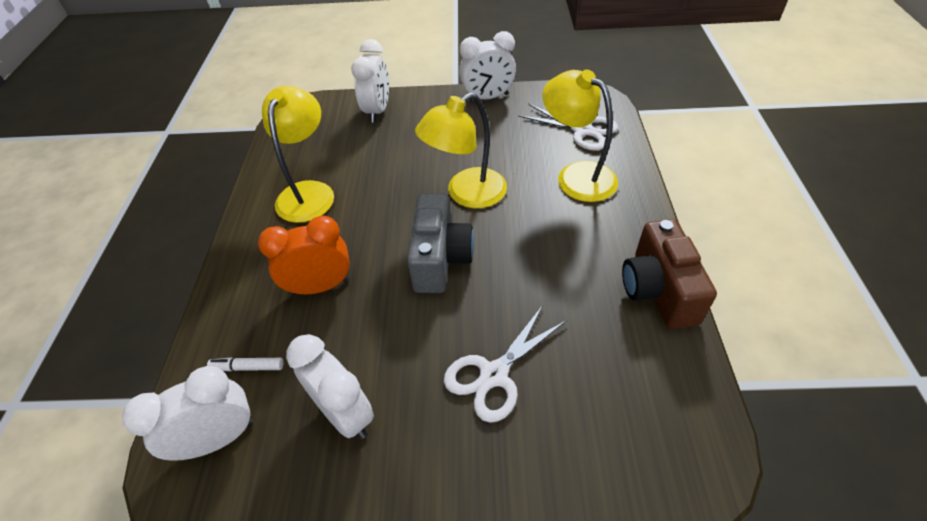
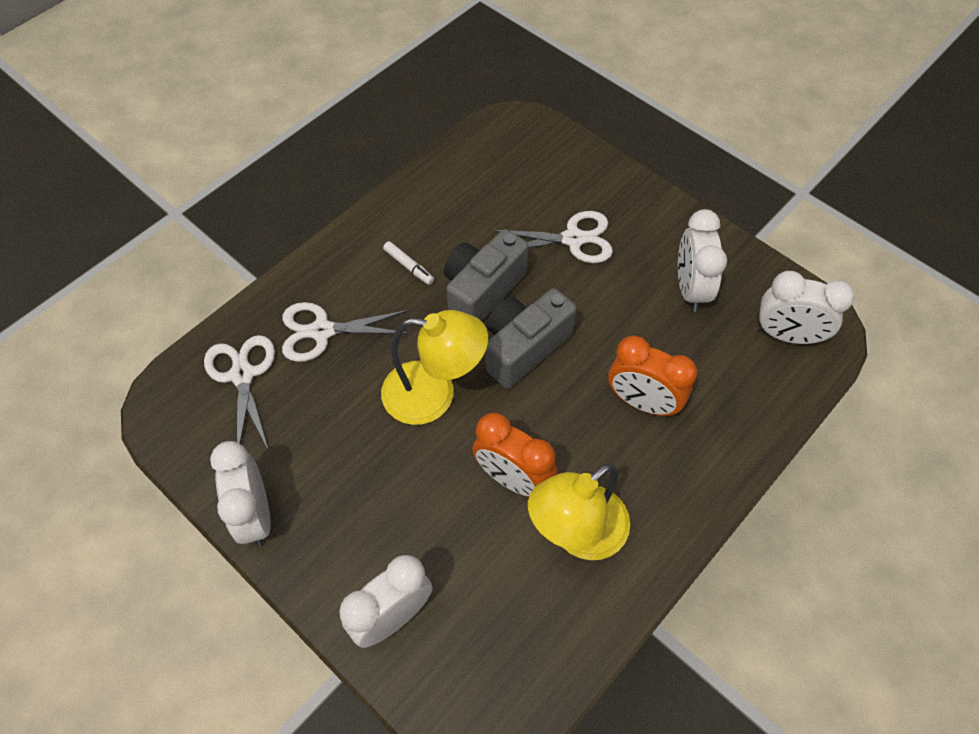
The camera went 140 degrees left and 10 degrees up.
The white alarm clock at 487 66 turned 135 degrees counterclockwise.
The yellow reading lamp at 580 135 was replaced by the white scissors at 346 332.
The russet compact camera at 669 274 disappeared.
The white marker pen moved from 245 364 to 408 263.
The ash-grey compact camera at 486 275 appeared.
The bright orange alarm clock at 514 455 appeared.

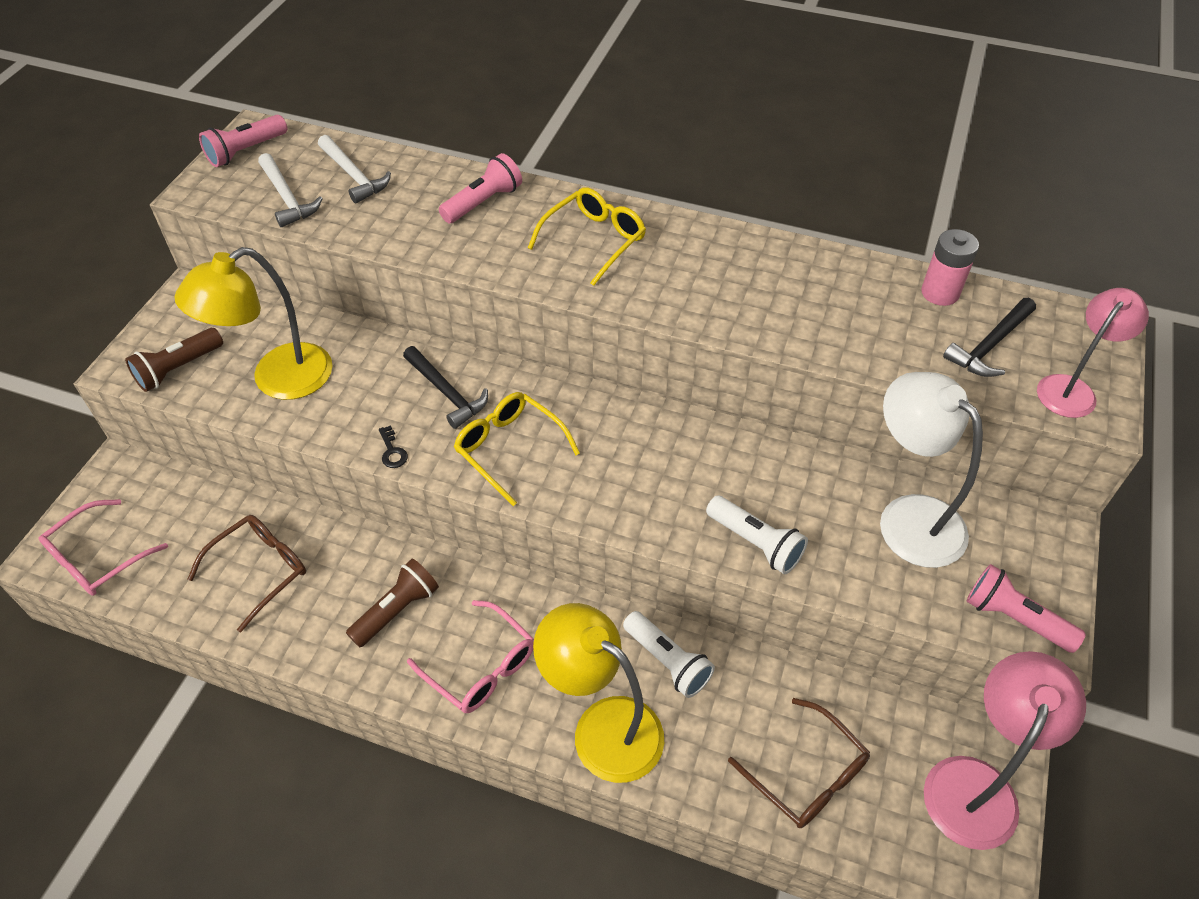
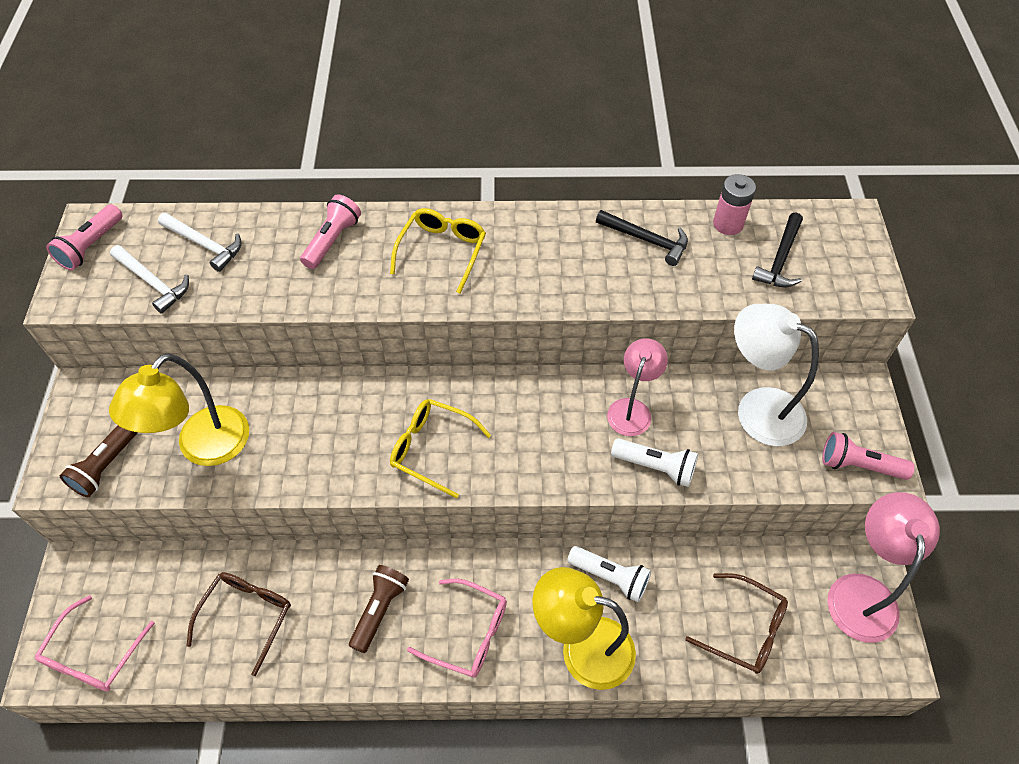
The camera went 20 degrees left and 5 degrees up.
The rosy reading lamp moved from 1093 353 to 637 387.
The jet-black carpenter's hammer moved from 445 387 to 642 238.
The jet-black door key at 393 446 disappeared.

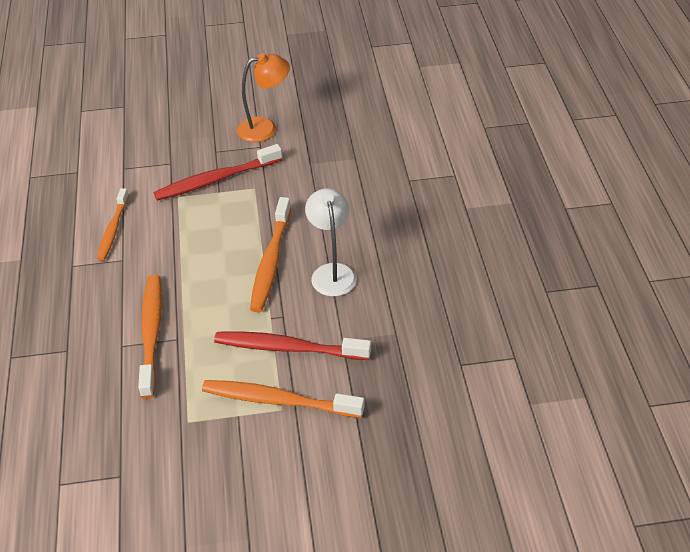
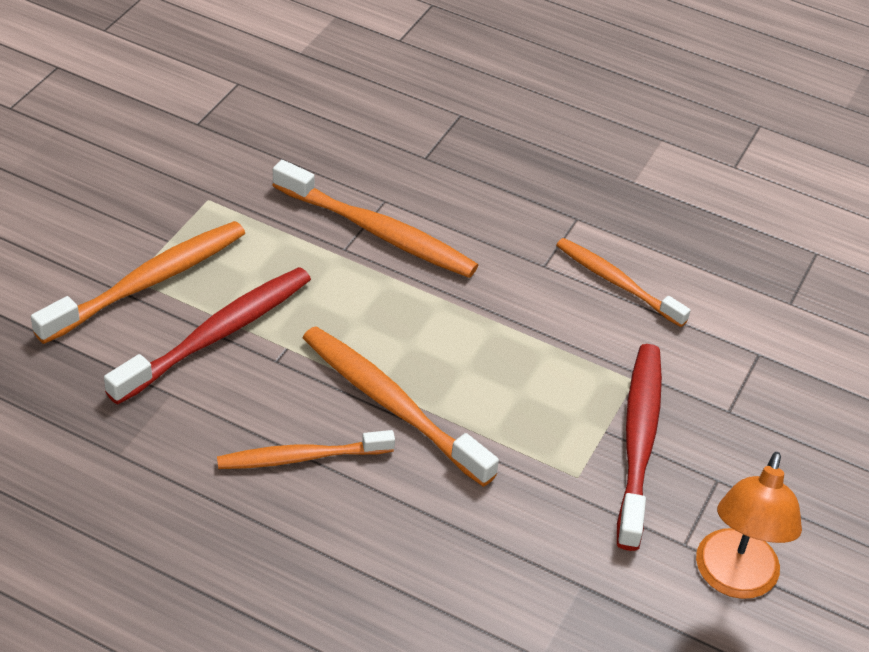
The camera went 120 degrees right and 0 degrees up.
The white reading lamp at 331 242 was replaced by the bright orange dental brush at 306 449.

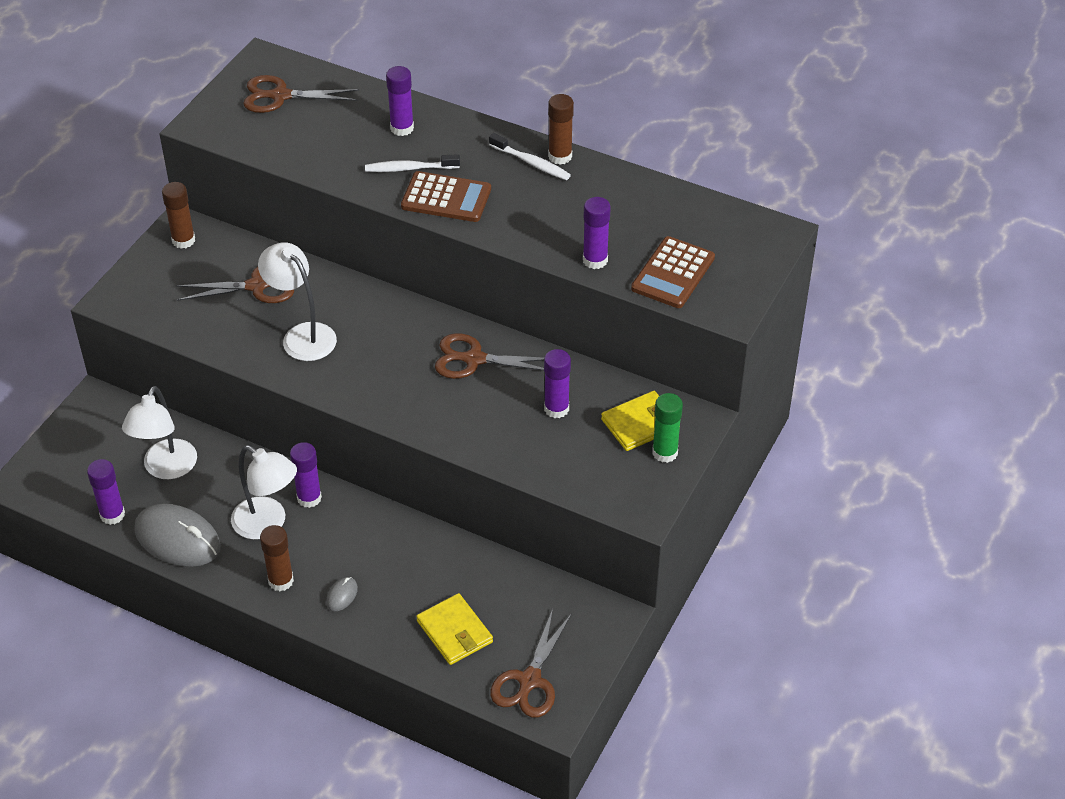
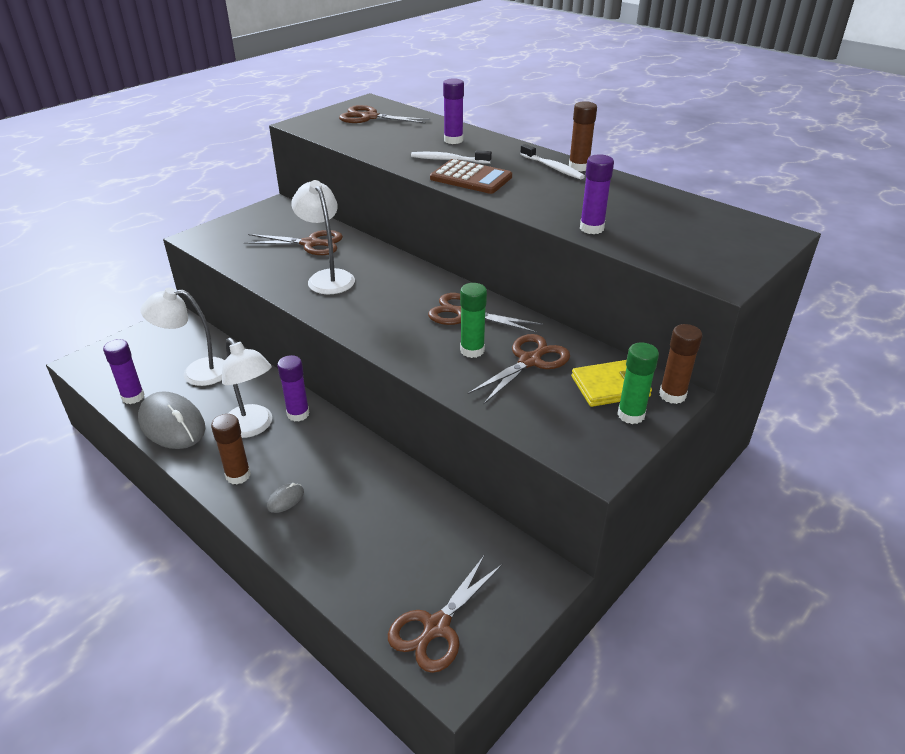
The camera went 15 degrees right and 10 degrees down.
The russet stick of glue moved from 178 215 to 681 364.
The russet calculator at 673 272 disappeared.
The purple stick of glue at 557 383 was replaced by the russet scissors at 519 369.
The white reading lamp at 159 432 turned 60 degrees clockwise.
The yellow card wallet at 454 629 disappeared.
The emerald stick of glue at 473 320 appeared.

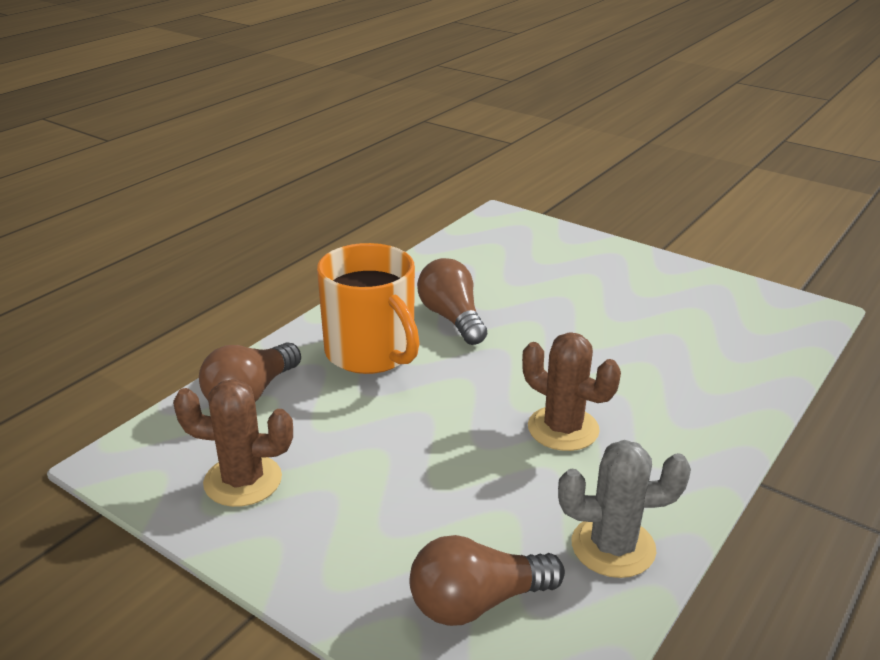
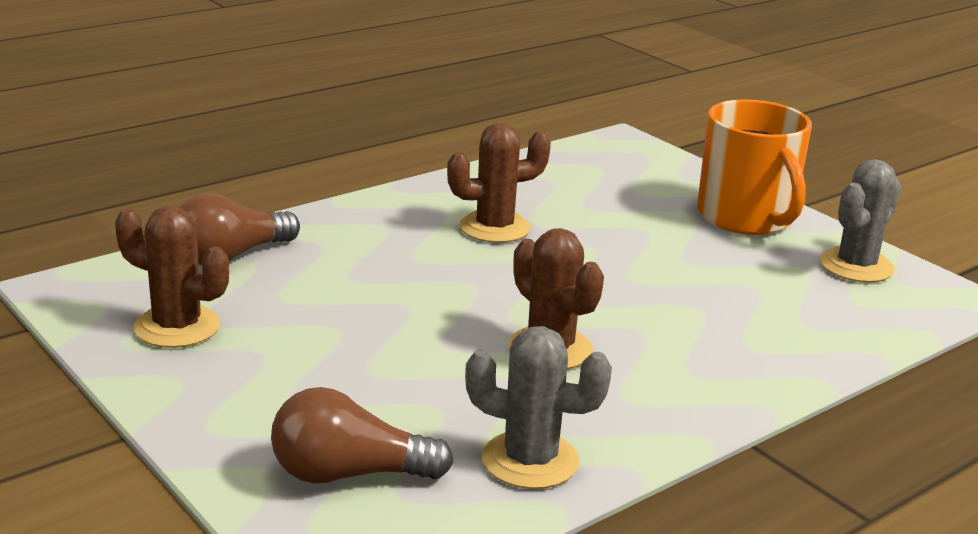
The camera went 15 degrees right and 5 degrees down.
The bright orange tea mug moved from 368 308 to 754 167.
The russet light bulb at 452 301 was replaced by the russet cactus at 499 183.
The ash-grey cactus at 860 220 appeared.

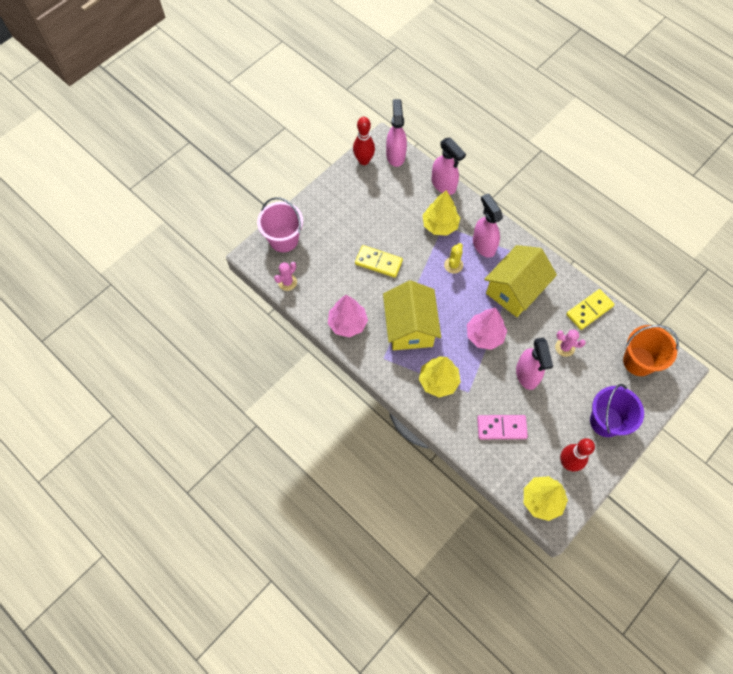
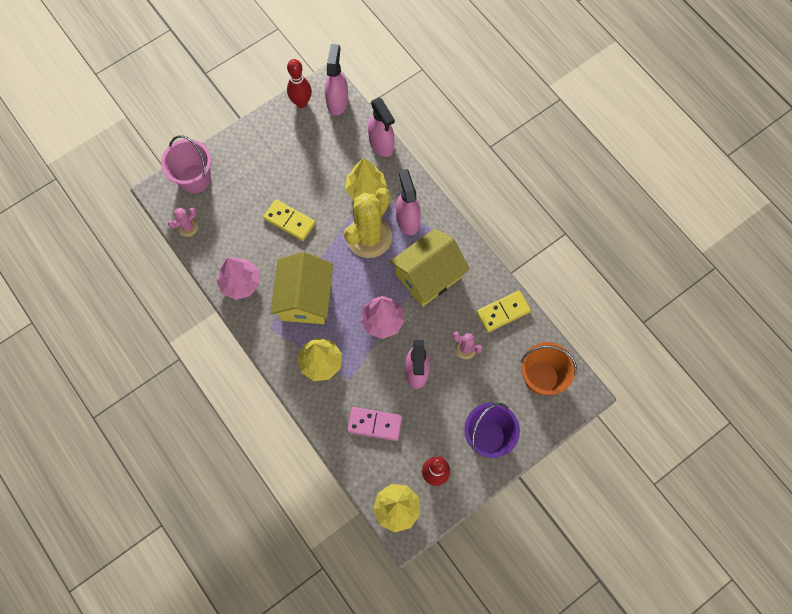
The camera went 10 degrees right and 5 degrees up.
The yellow cactus at 453 258 changed to 2.19 times the size.

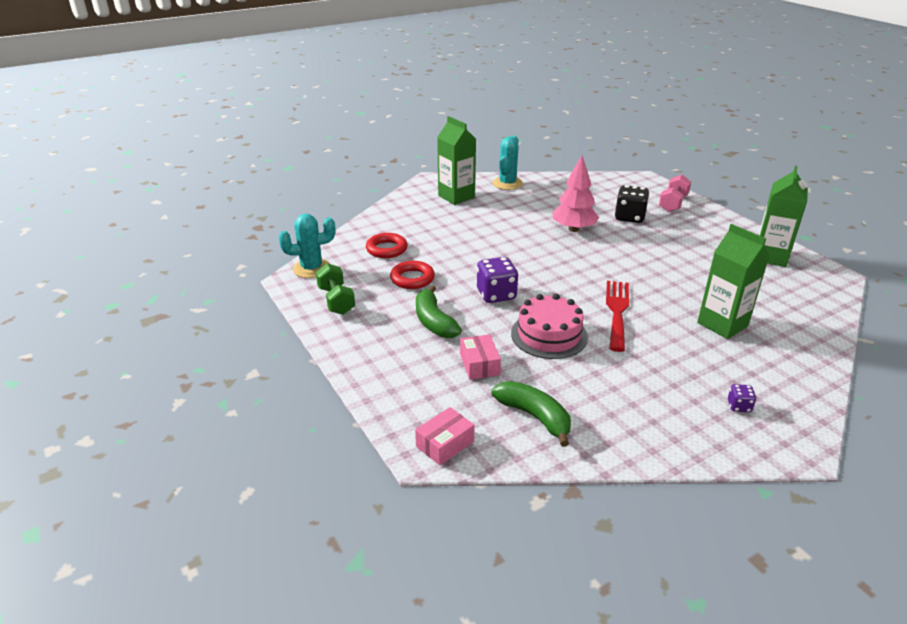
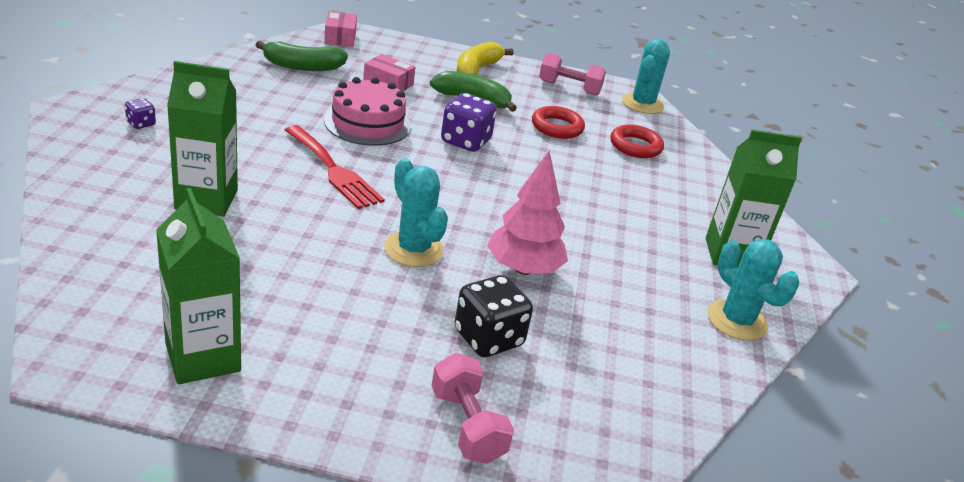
The camera went 125 degrees right and 0 degrees up.
The emerald dumbbell at 335 289 became the rosy dumbbell at 572 74.
The yellow toy banana at 485 58 appeared.
The aqua cactus at 416 212 appeared.

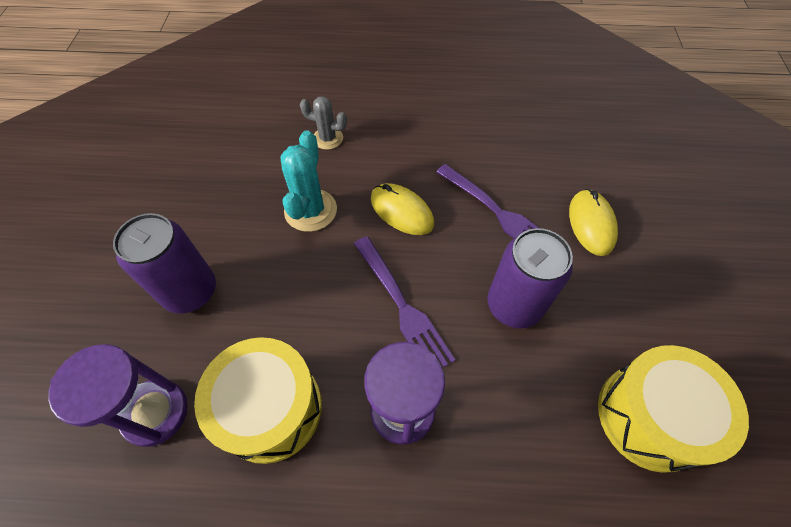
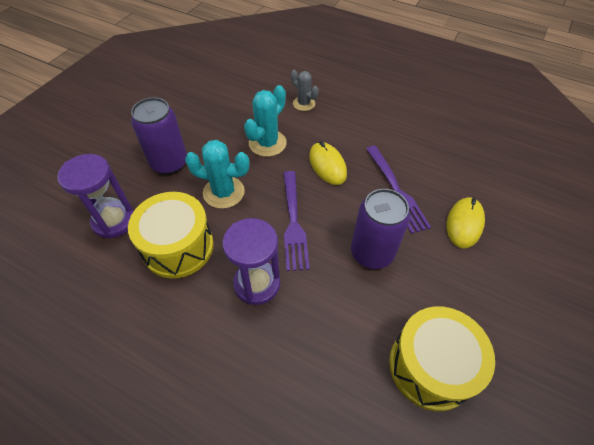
The camera went 25 degrees right and 5 degrees down.
The aqua cactus at 217 174 appeared.

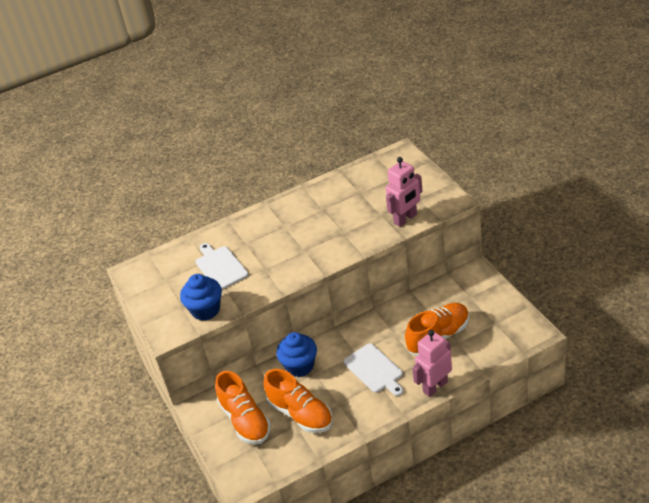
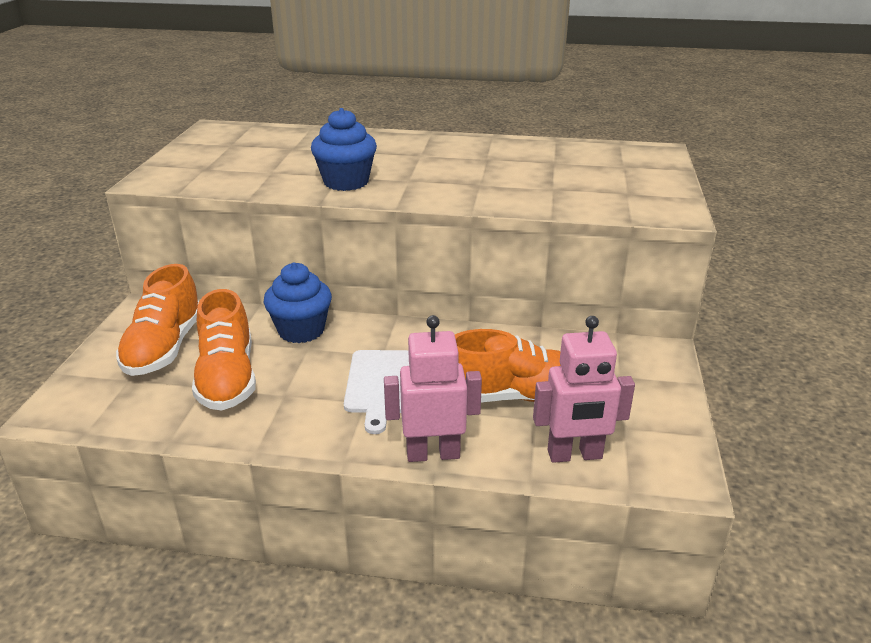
The camera went 30 degrees right and 10 degrees down.
The rosy toy robot moved from 404 192 to 584 389.
The white bread board at 222 266 disappeared.
The blue cupcake moved from 201 297 to 344 149.

